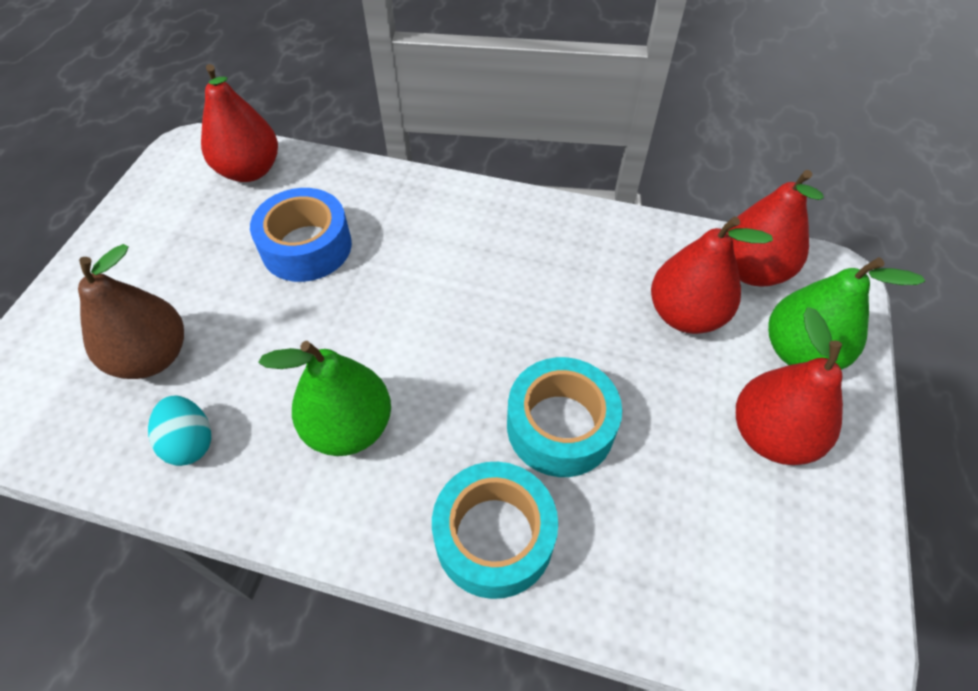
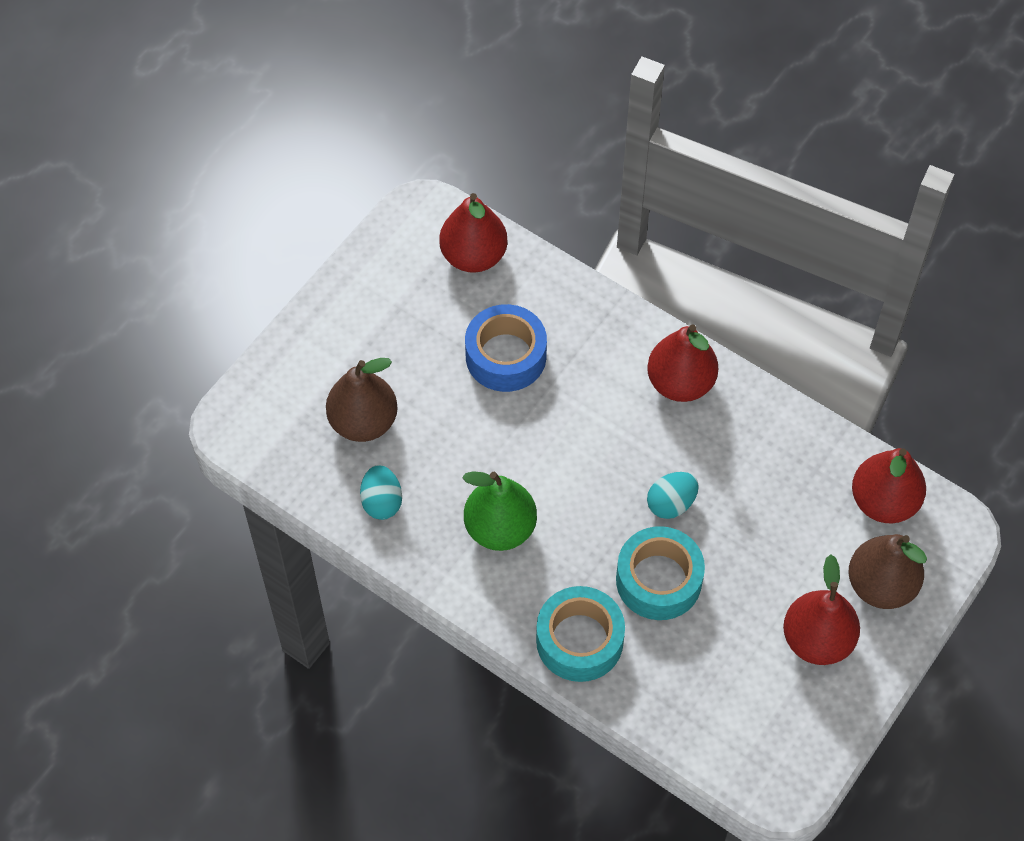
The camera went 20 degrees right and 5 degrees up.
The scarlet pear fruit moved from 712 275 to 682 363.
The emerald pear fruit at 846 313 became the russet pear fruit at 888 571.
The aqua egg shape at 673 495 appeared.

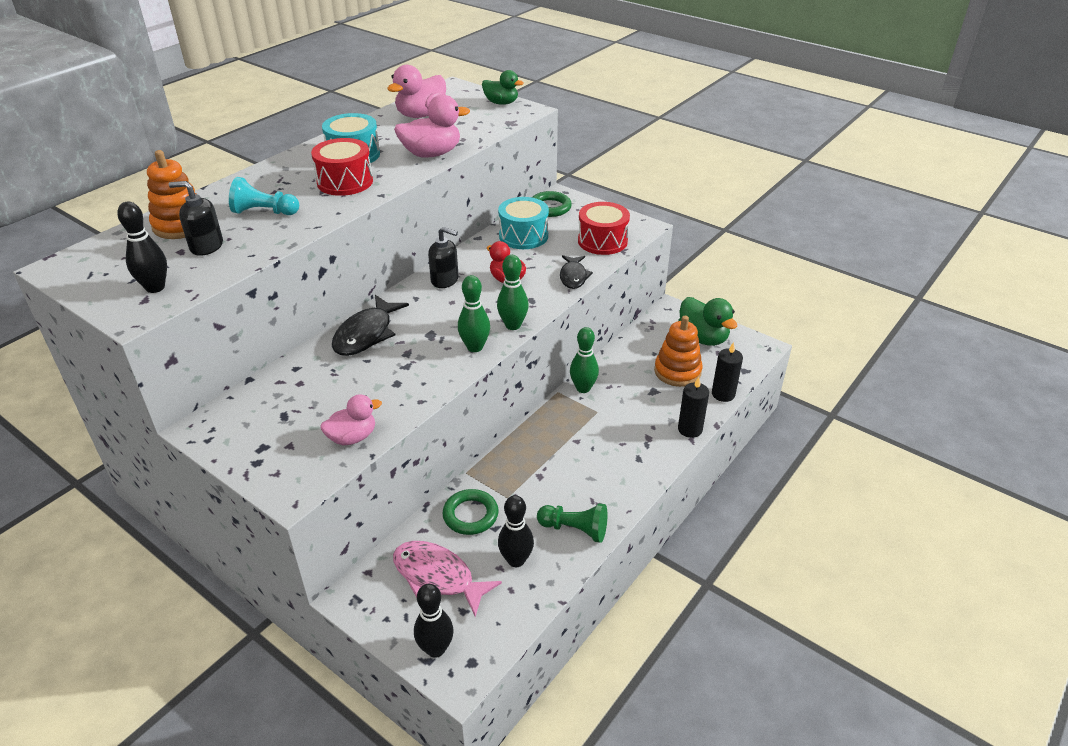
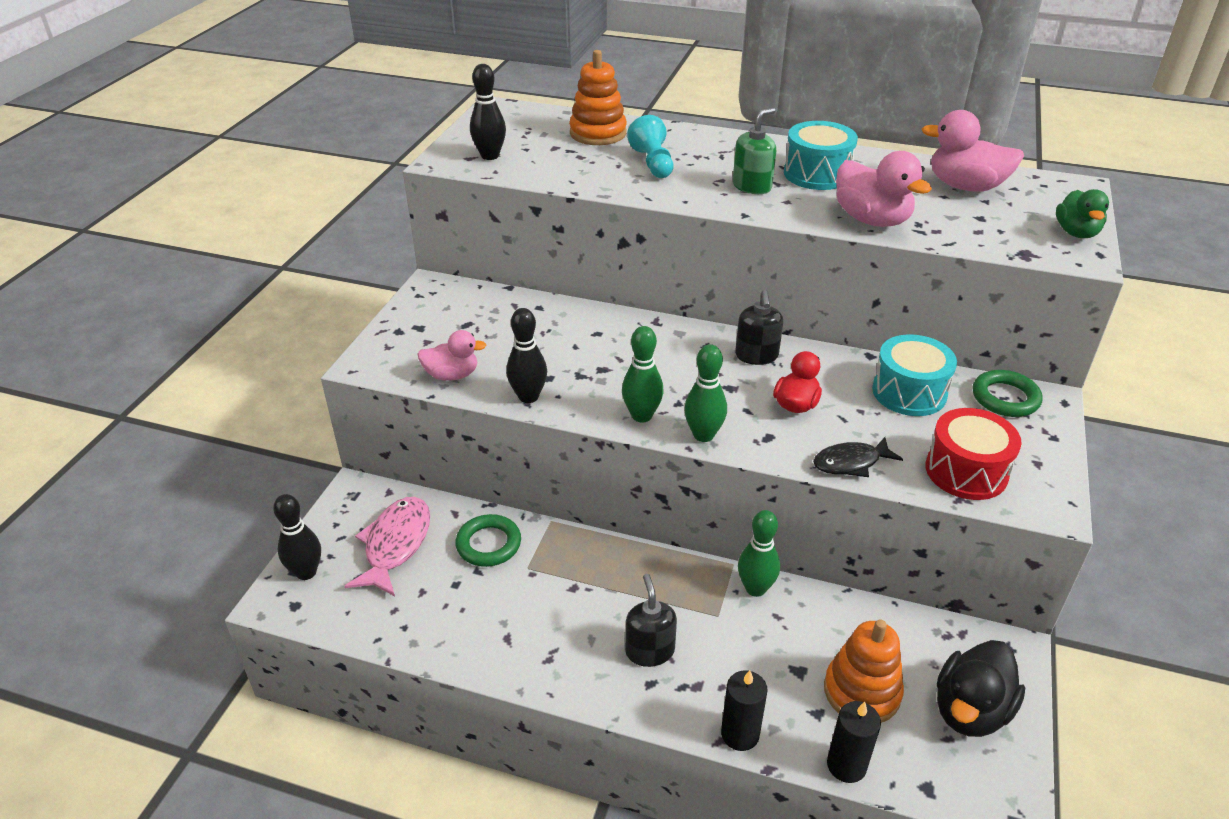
The camera went 70 degrees right and 0 degrees up.
The scarlet toy drum at 342 167 was replaced by the emerald soap dispenser at 754 150.
The jet-black soap dispenser moved from 196 218 to 651 620.
The jet-black fish at 370 325 disappeared.
The emerald duck at 707 321 became the jet-black duck at 981 688.
The rosy duck at 351 419 turned 45 degrees counterclockwise.
The jet-black bowling pin moved from 516 531 to 526 355.
The emerald chess pawn at 572 523 disappeared.

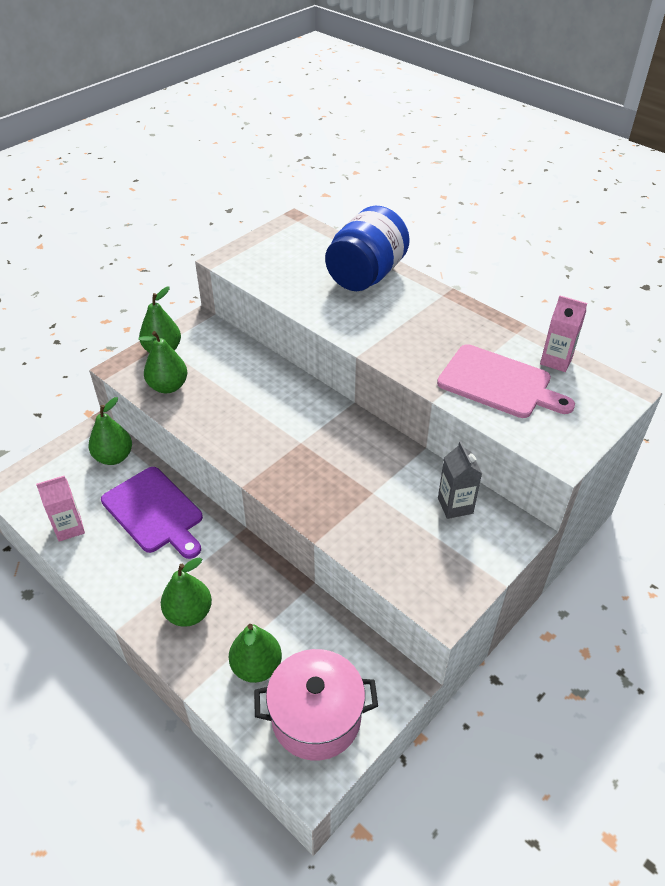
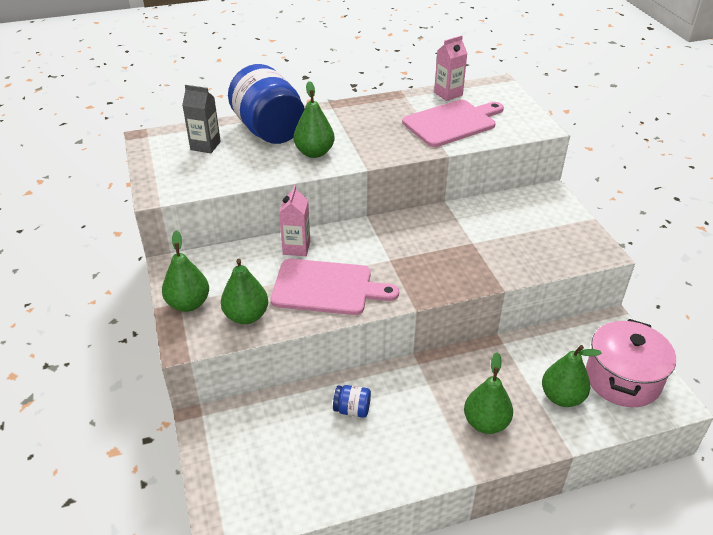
The camera went 60 degrees left and 5 degrees down.
The emerald pear fruit moved from 110 431 to 314 119.
The ash-grey carton moved from 460 480 to 201 119.
The purple bread board at 152 513 was replaced by the blue preserve jar at 352 401.
The rosy carton moved from 60 509 to 294 220.
The rosy bread board at 335 287 appeared.

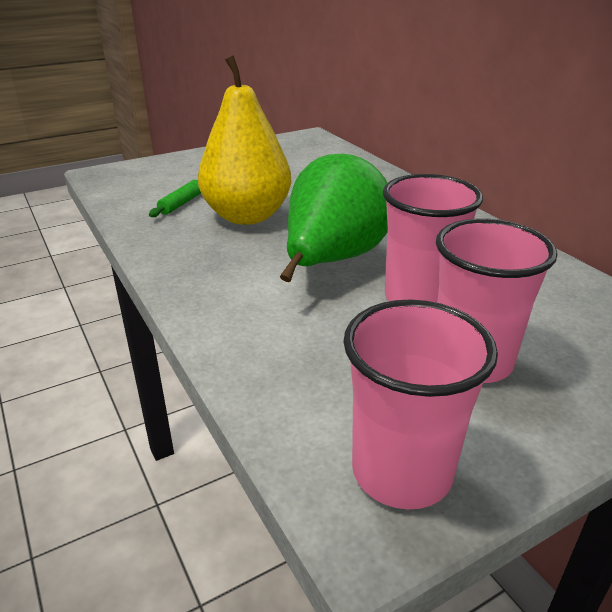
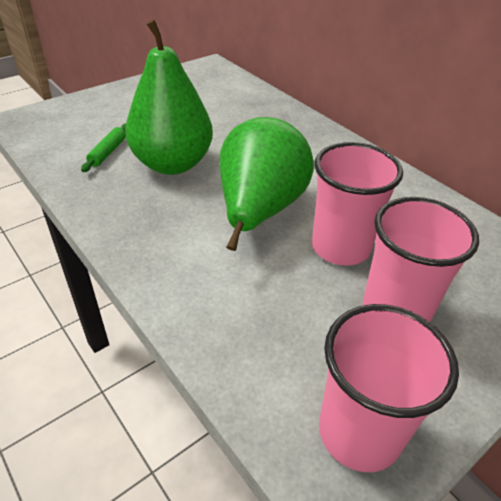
The camera went 10 degrees left and 10 degrees up.
The yellow pear fruit at 244 140 became the emerald pear fruit at 169 97.

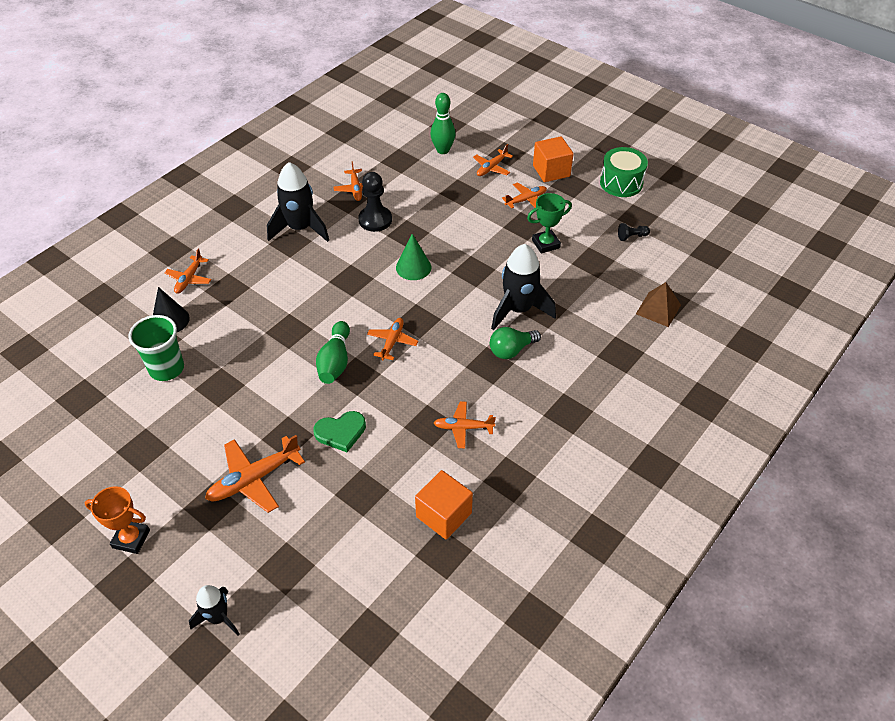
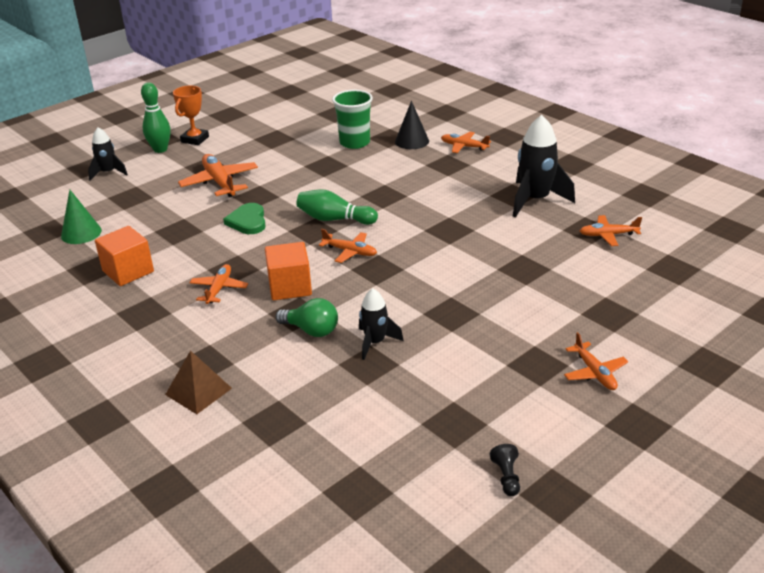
The camera went 100 degrees right and 15 degrees down.
The emerald bowling pin moved from 443 123 to 156 117.
The bright orange block moved from 553 159 to 288 271.
The bright orange aeroplane at 493 160 disappeared.
The emerald toy drum at 624 172 disappeared.
The jet-black chess pawn at 375 202 disappeared.
The emerald trophy at 549 223 disappeared.
The emerald cone moved from 413 257 to 81 217.
The jet-black toy rocket at 523 287 changed to 0.59 times the size.
The russet pyramid moved from 658 304 to 198 382.
The emerald light bulb at 515 343 turned 135 degrees clockwise.

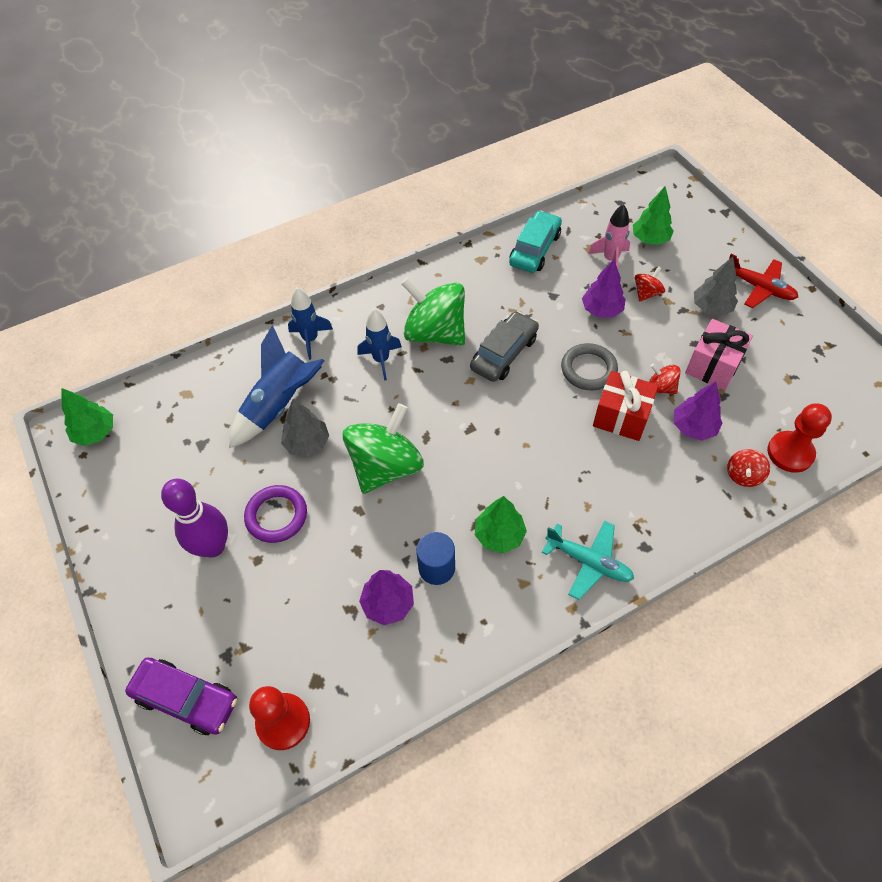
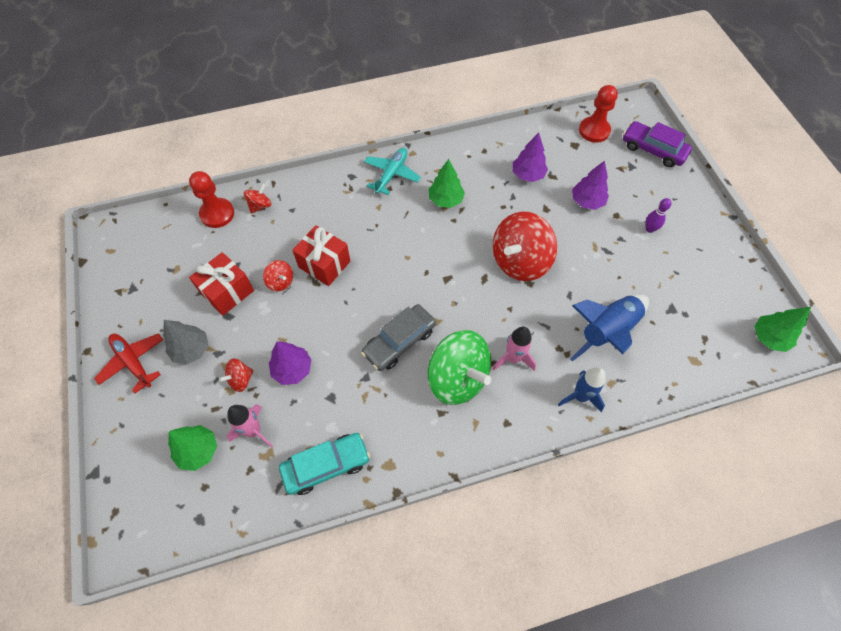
The camera went 170 degrees left and 5 degrees up.
The aqua toy car at 535 242 turned 150 degrees counterclockwise.
The blue toy rocket at 379 345 became the rosy toy rocket at 514 348.
The rosy wrapped gift at 719 354 became the scarlet wrapped gift at 221 284.
The ash-grey torus at 589 366 disappeared.
The purple toy tree moved from 698 411 to 590 185.
The ash-grey toy tree at 305 428 disappeared.
The emerald spinning top at 383 448 became the scarlet spinning top at 525 246.
The purple bowling pin at 194 518 changed to 0.50 times the size.
The purple torus at 275 514 disappeared.
The aqua aeroplane at 588 560 turned 75 degrees clockwise.
The blue cylinder at 435 558 disappeared.

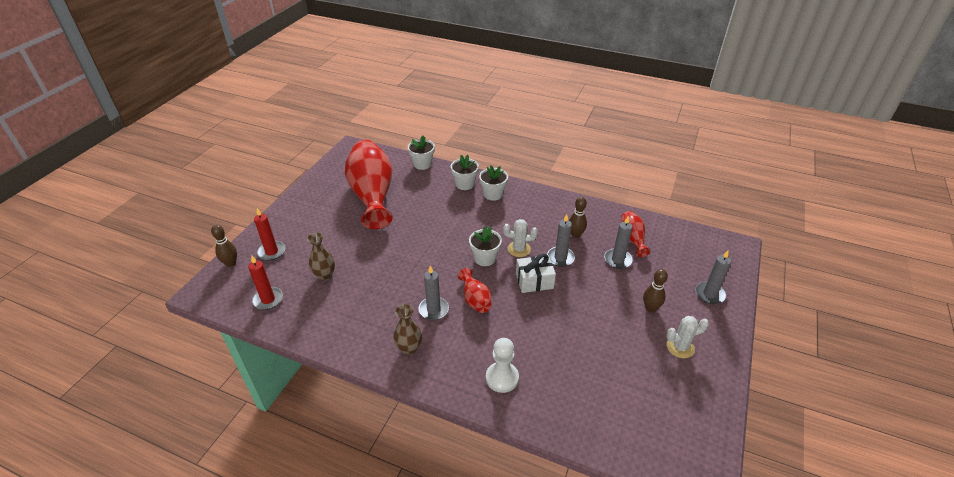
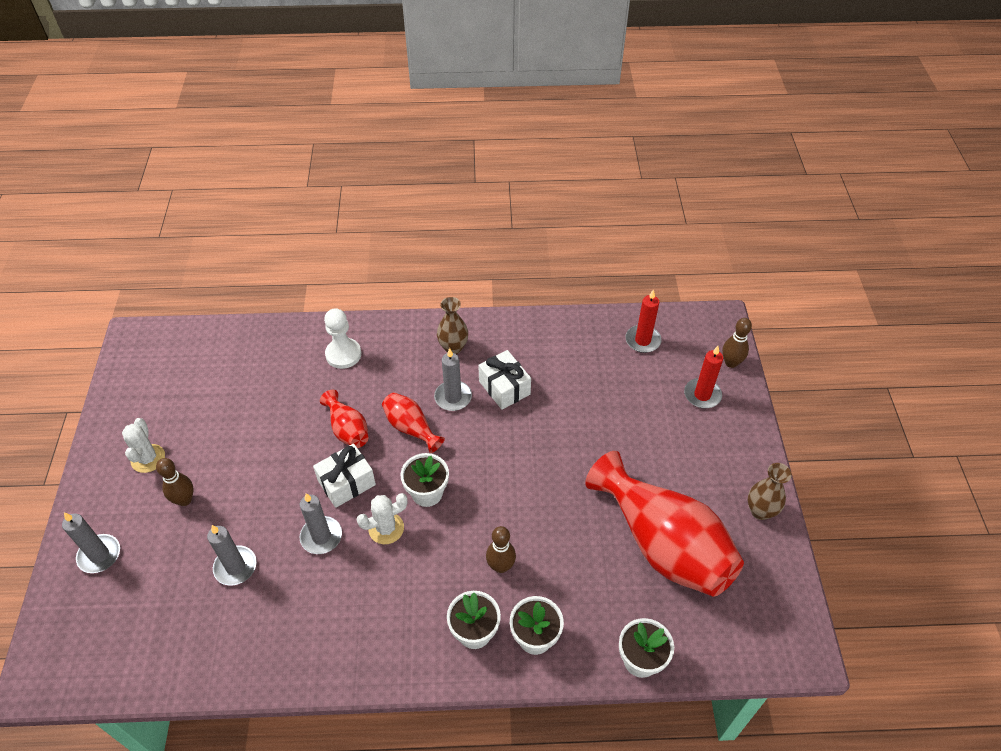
The camera went 155 degrees right and 10 degrees up.
The russet bowling pin moved from 578 217 to 501 549.
The scarlet vase moved from 636 234 to 344 419.
The russet vase moved from 321 256 to 770 491.
The white cactus at 687 337 turned 60 degrees counterclockwise.
The white wrapped gift at 504 380 appeared.

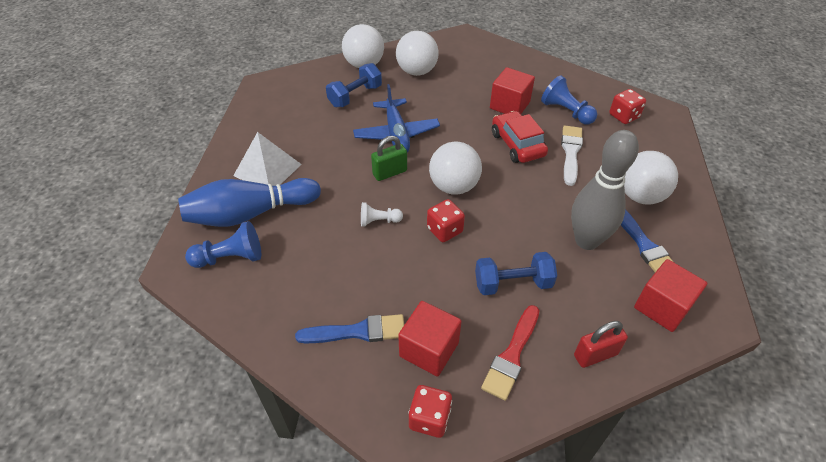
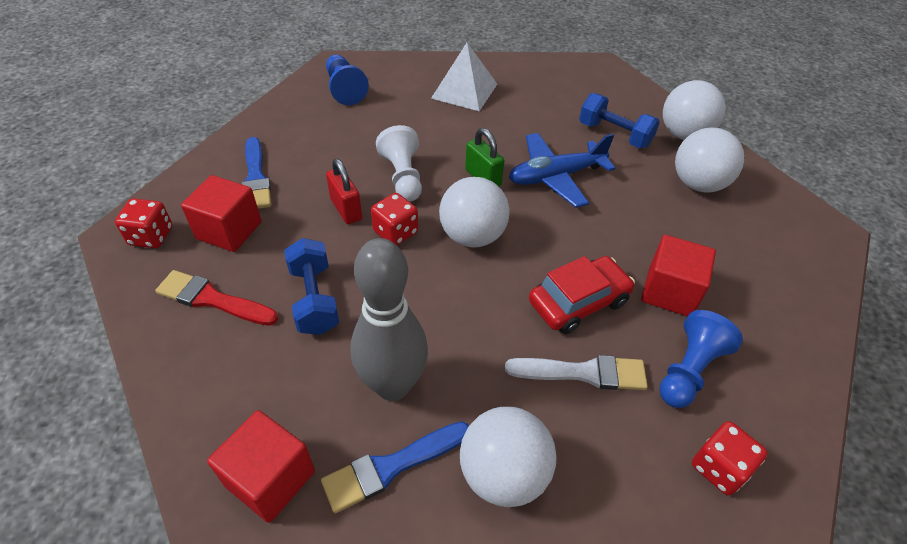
The camera went 80 degrees right and 0 degrees up.
The blue bowling pin at 249 202 disappeared.
The white chess pawn at 382 214 changed to 1.57 times the size.
The scarlet small lock moved from 601 344 to 344 191.

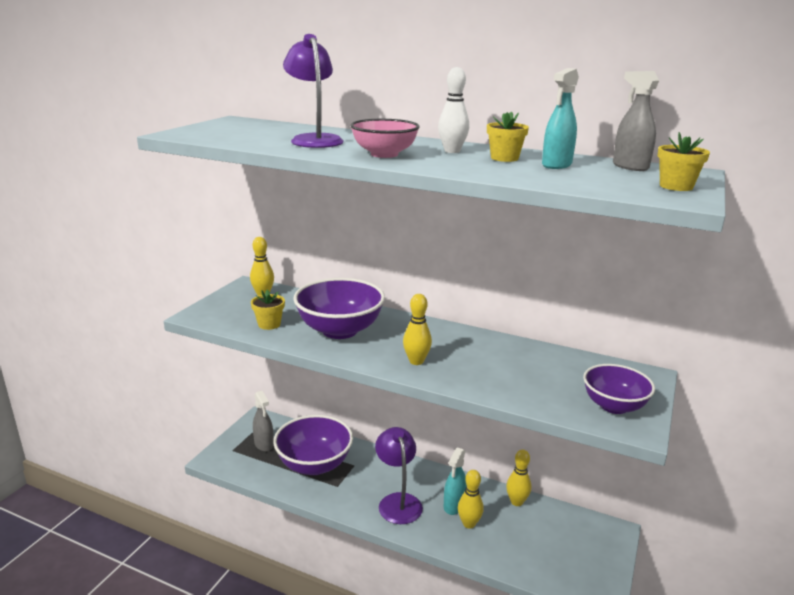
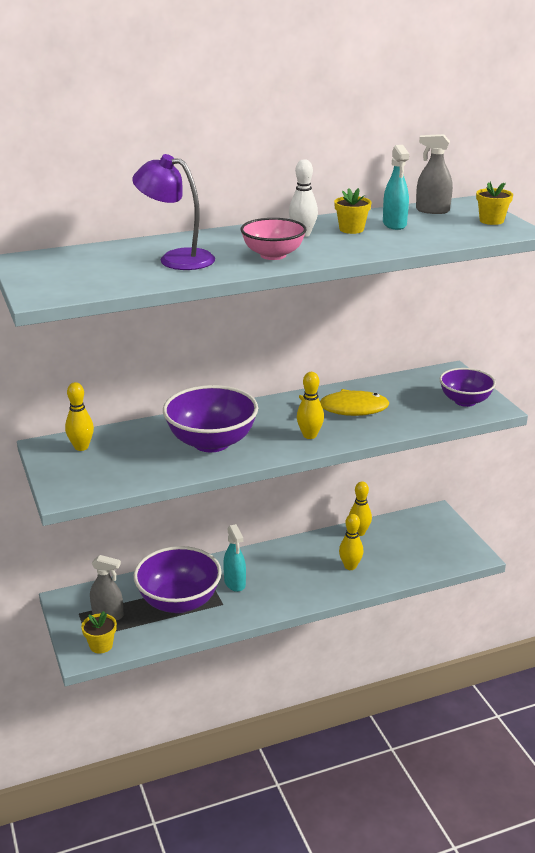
The camera went 45 degrees left and 5 degrees up.
The yellow flower pot moved from 268 310 to 99 632.
The purple reading lamp at 399 475 disappeared.
The aqua sprayer moved from 455 481 to 234 558.
The yellow fish at 344 402 appeared.

